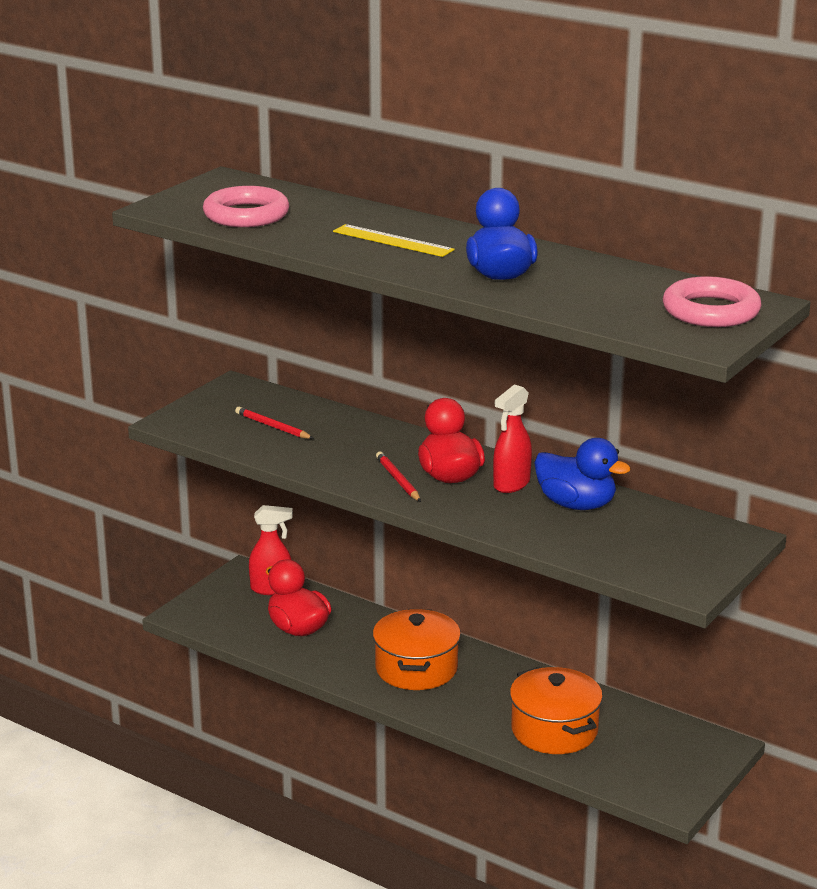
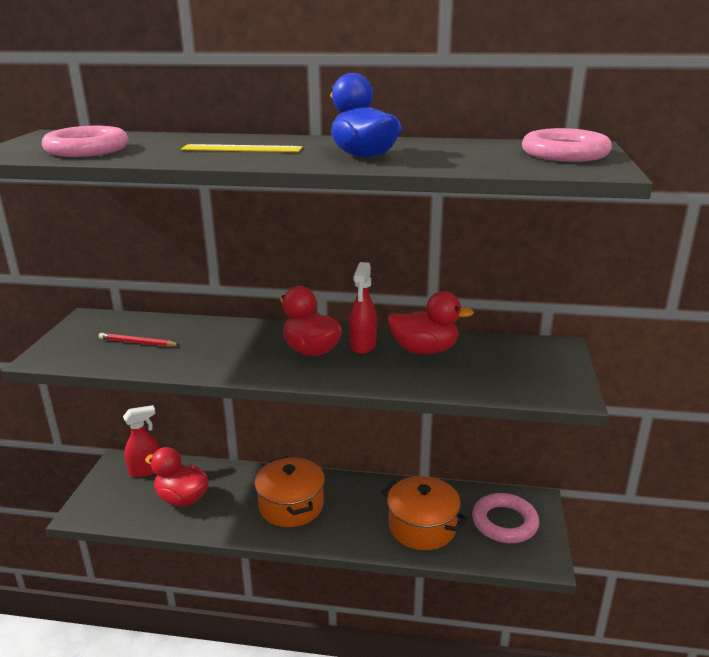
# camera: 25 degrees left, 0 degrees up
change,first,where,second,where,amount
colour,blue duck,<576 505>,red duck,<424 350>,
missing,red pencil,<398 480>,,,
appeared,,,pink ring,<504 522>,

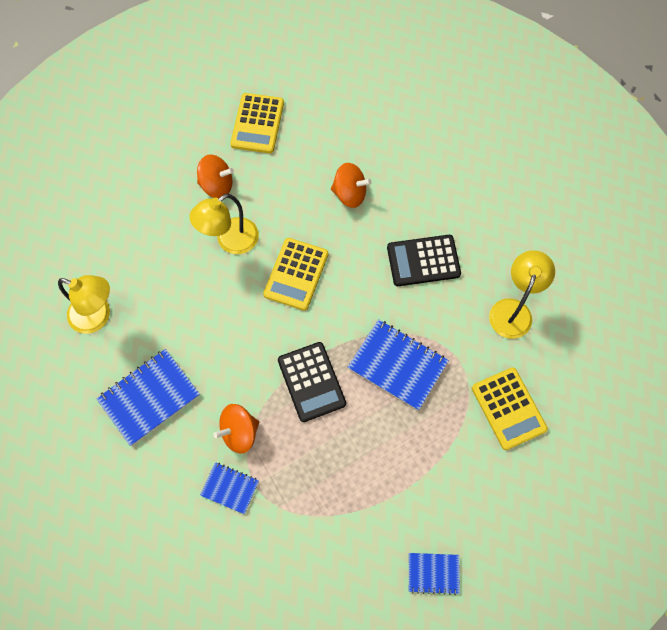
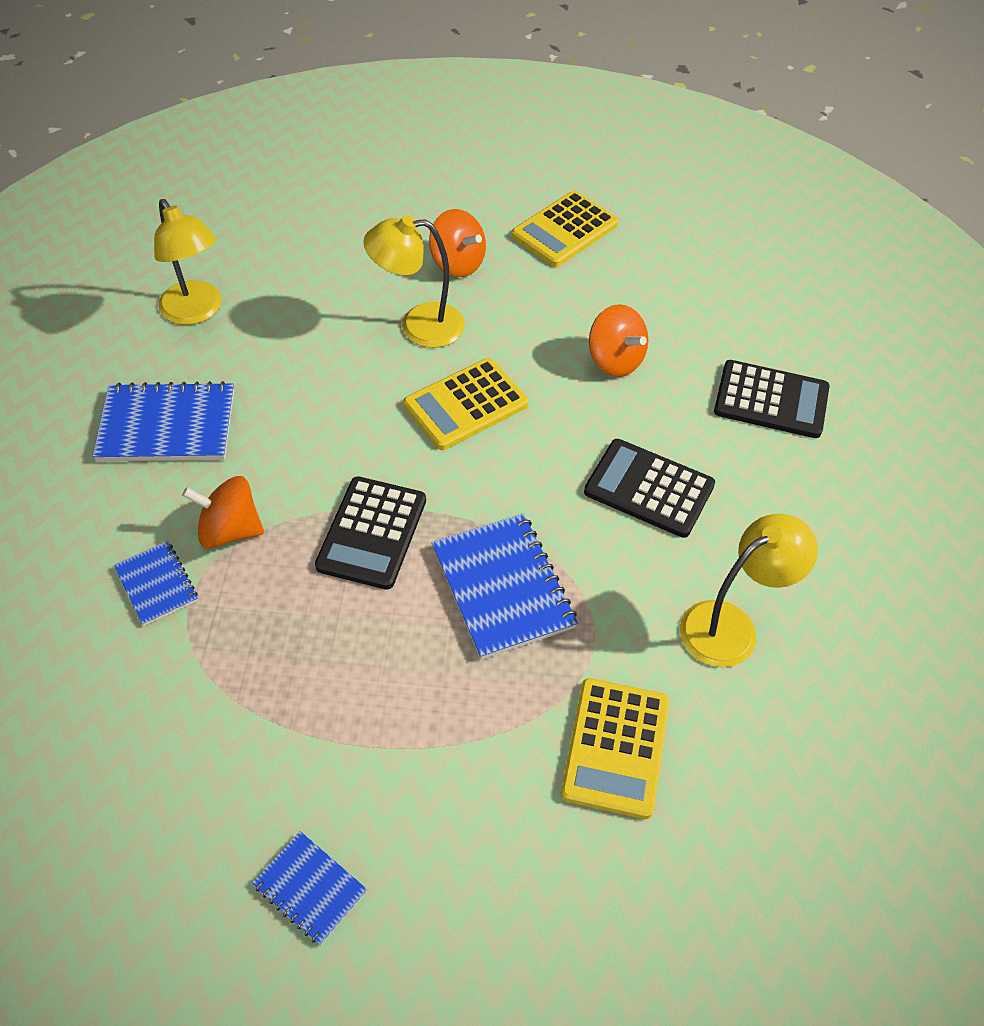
# camera: 35 degrees right, 15 degrees down
change,first,where,second,where,amount
appeared,,,black calculator,<771 400>,

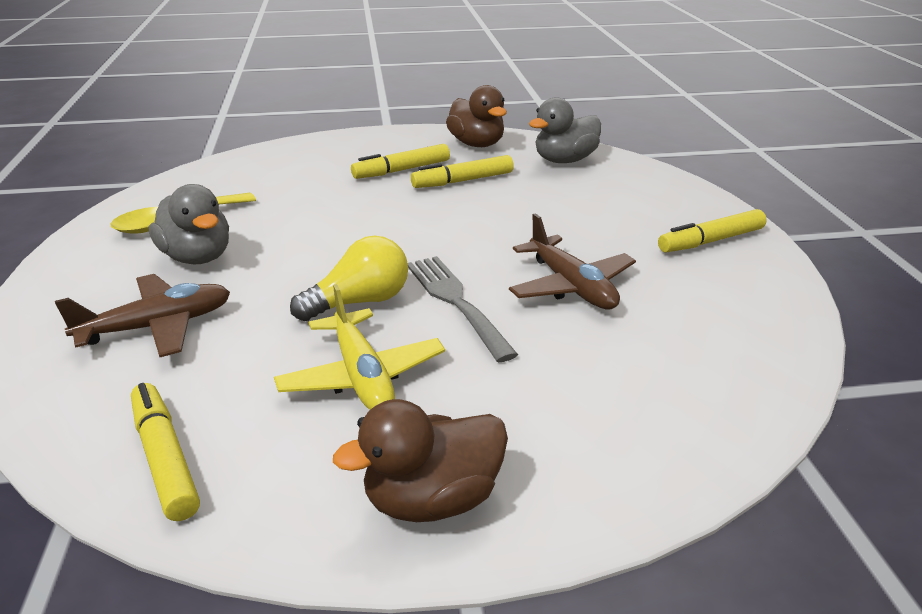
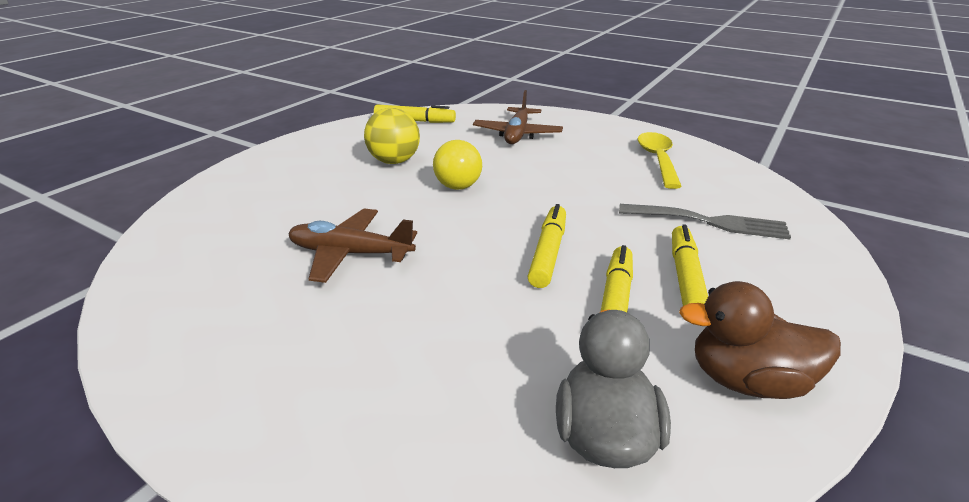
# camera: 130 degrees right, 0 degrees up
change,first,where,second,where,amount
missing,grey duck,<197 257>,,,
relocated,yellow marker,<710 241>,,<548 253>,
relocated,grey fork,<456 302>,,<708 222>,
exchanged,yellow plane,<362 376>,yellow ball,<394 161>,
missing,brown duck,<432 499>,,,

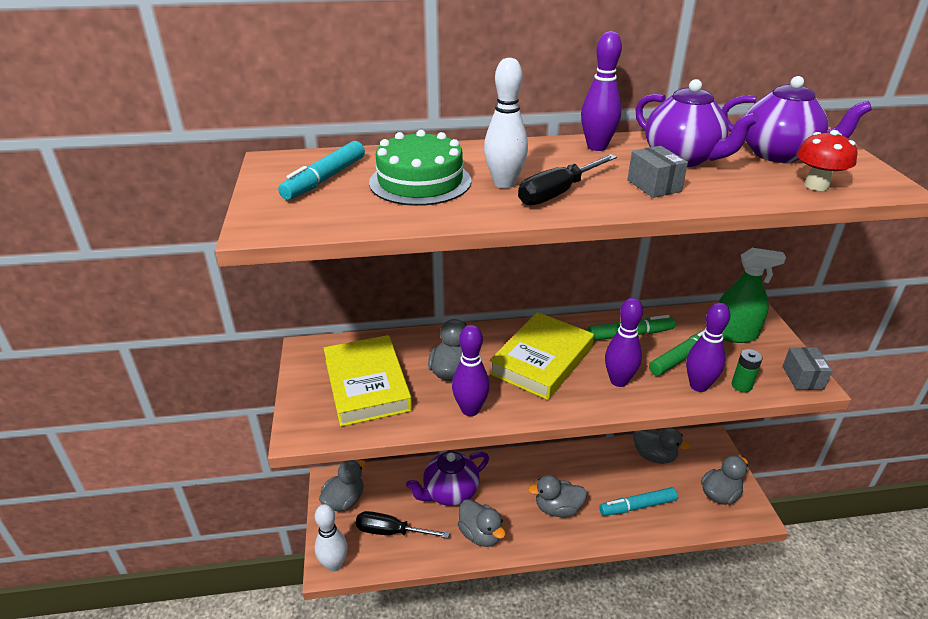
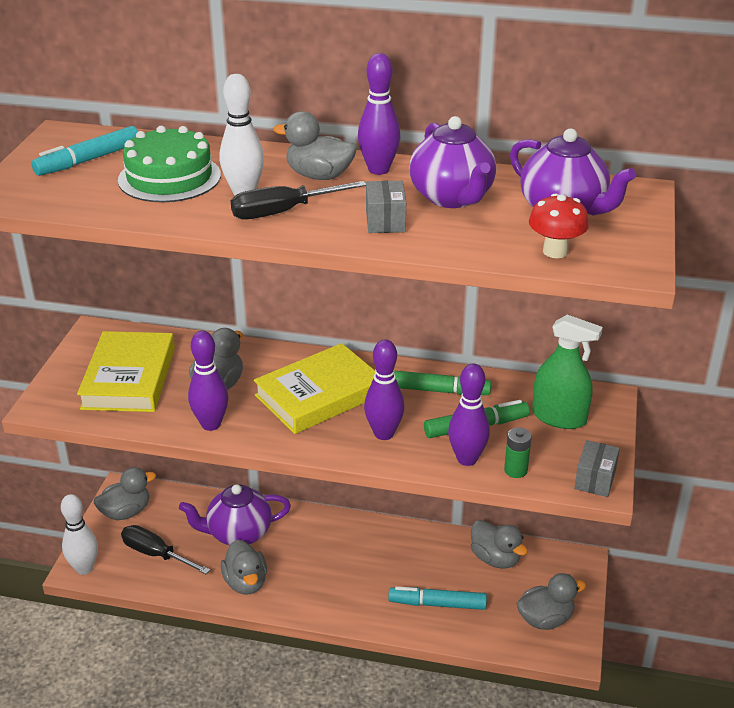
# camera: 20 degrees right, 0 degrees up
change,first,where,second,where,amount
relocated,grey duck,<557 508>,,<319 176>,

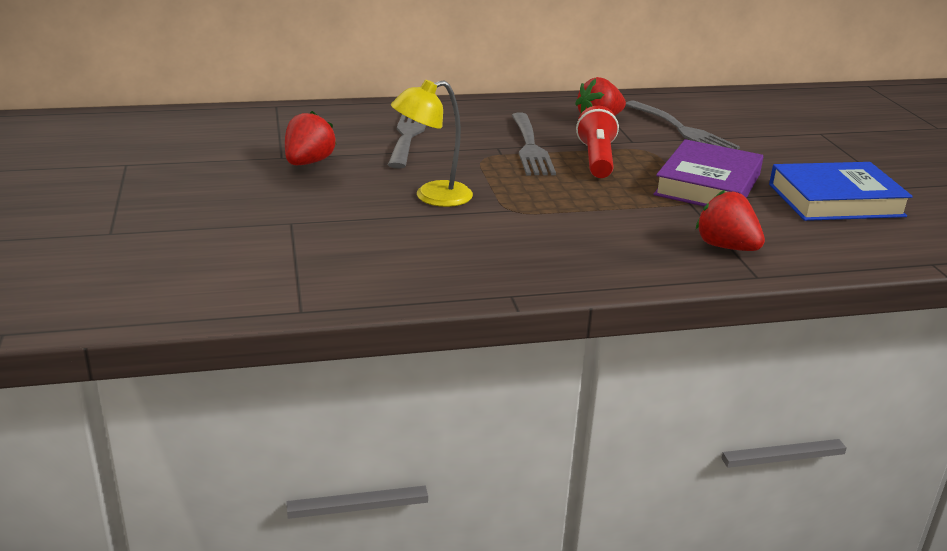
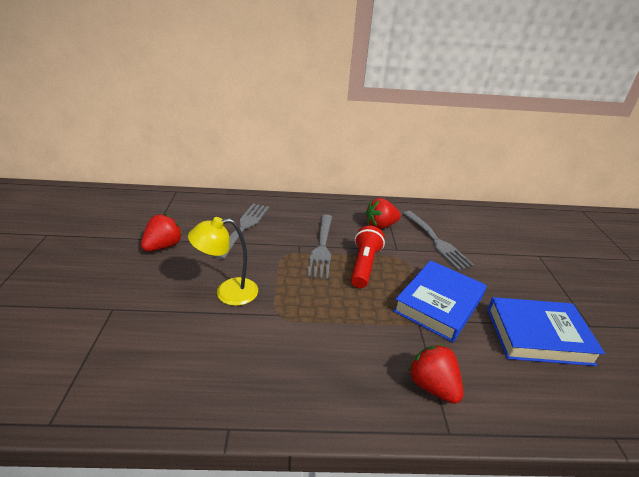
# camera: 10 degrees right, 5 degrees up
change,first,where,second,where,amount
colour,purple book,<708 185>,blue book,<438 304>,

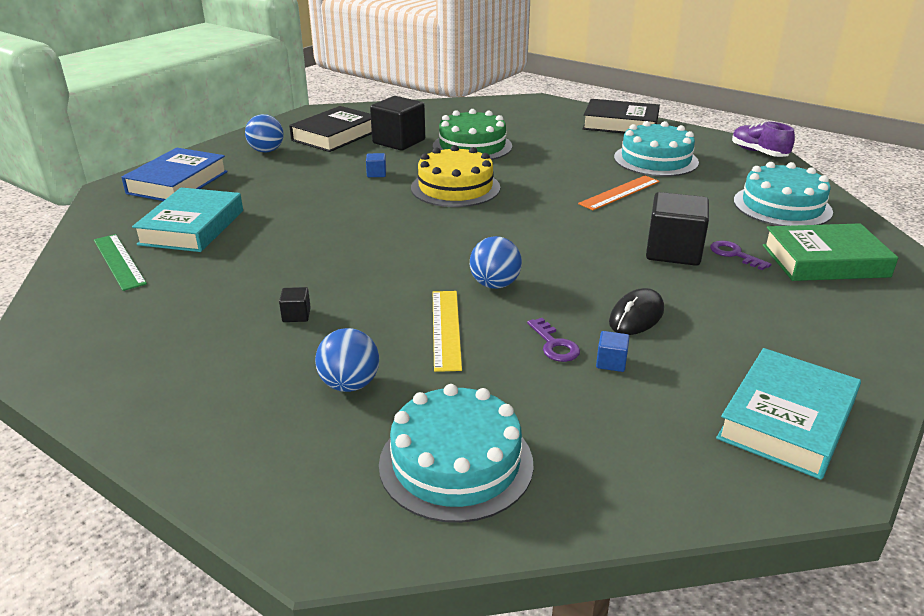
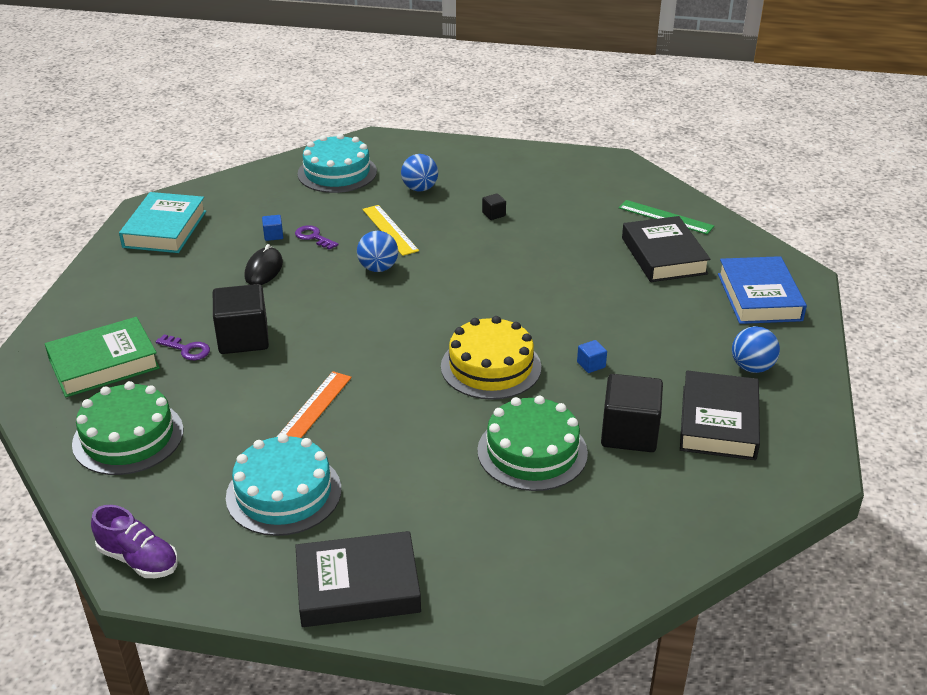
# camera: 155 degrees right, 5 degrees up
change,first,where,second,where,amount
colour,turquoise cake,<782 206>,green cake,<128 437>,
colour,turquoise book,<192 227>,black book,<663 256>,

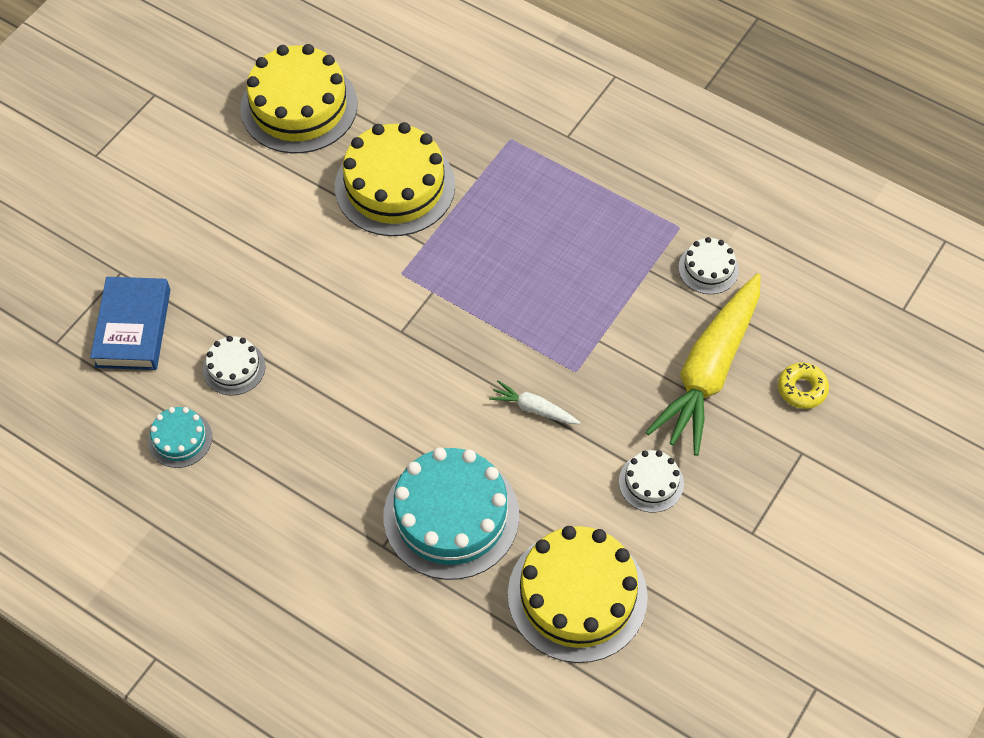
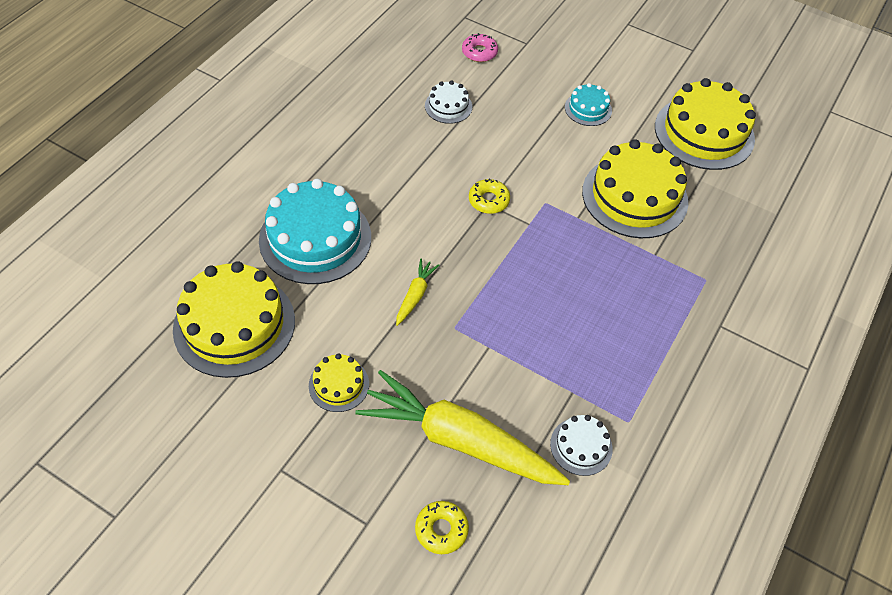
# camera: 85 degrees right, 5 degrees down
change,first,where,second,where,amount
exchanged,blue book,<133 328>,pink donut,<479 52>,
colour,white carrot,<534 409>,yellow carrot,<415 295>,
relocated,turquoise cake,<180 439>,,<588 109>,
colour,white cake,<651 482>,yellow cake,<339 384>,
appeared,,,yellow donut,<488 200>,

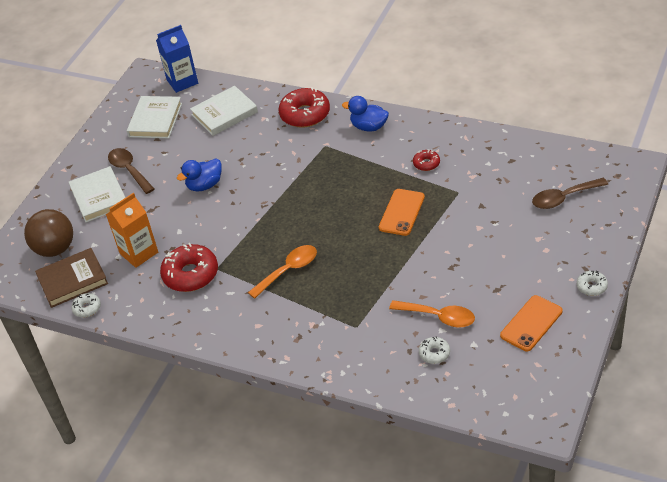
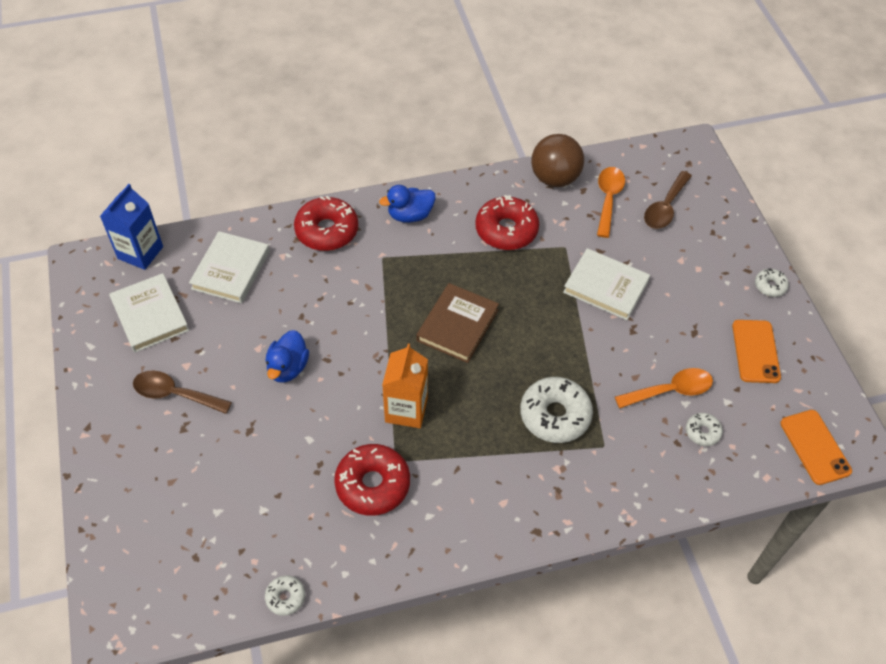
# camera: 45 degrees left, 10 degrees up
change,first,where,second,where,amount
size,red donut,<426 163>,,<506 230>,x2.00
relocated,white book,<99 197>,,<605 287>,
relocated,orange phone,<401 212>,,<815 447>,
relocated,orange carton,<139 253>,,<406 410>,
relocated,brown ball,<55 249>,,<554 178>,
relocated,orange spoon,<288 271>,,<608 199>,
relocated,brown book,<72 280>,,<457 325>,
appeared,,,white donut,<555 415>,

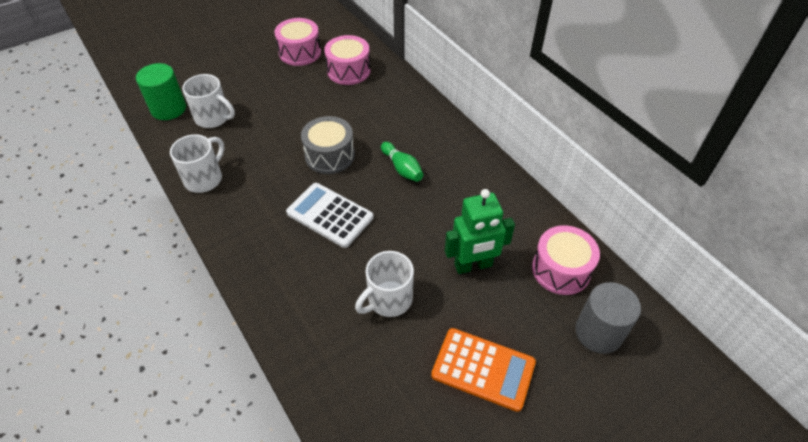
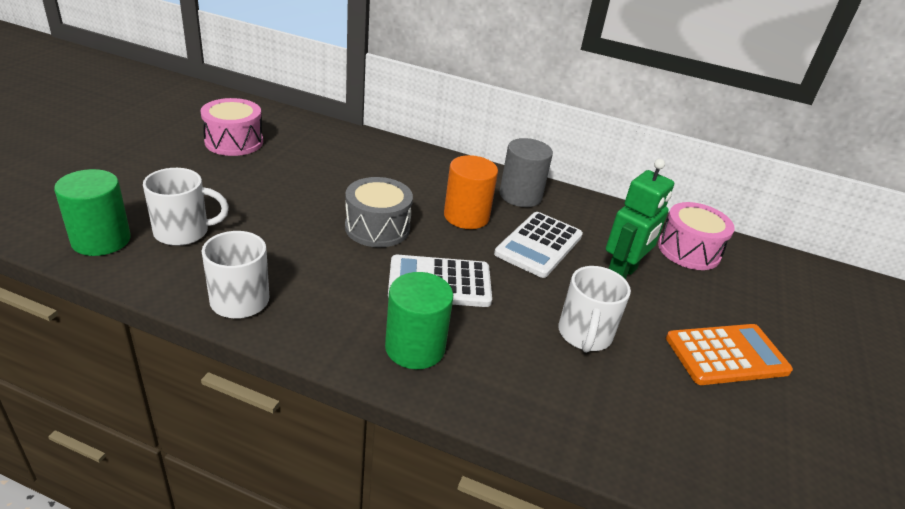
# camera: 40 degrees left, 15 degrees down
change,first,where,second,where,amount
missing,pink drum,<348 71>,,,
exchanged,green bowling pin,<402 168>,orange cylinder,<466 216>,
relocated,grey cylinder,<598 332>,,<520 195>,
appeared,,,white calculator,<539 245>,
appeared,,,green cylinder,<415 347>,

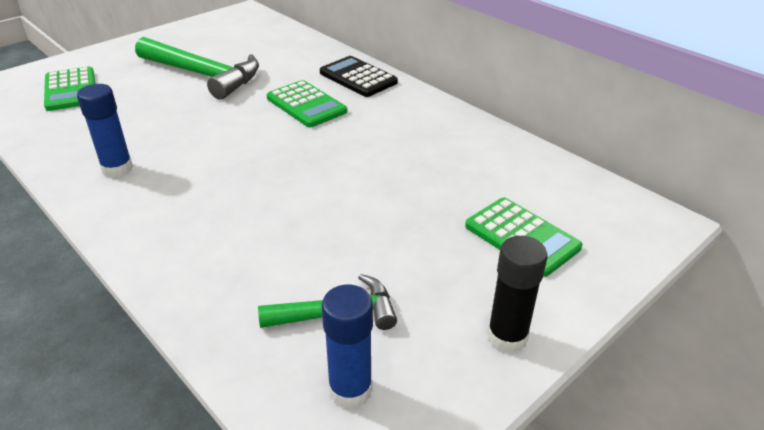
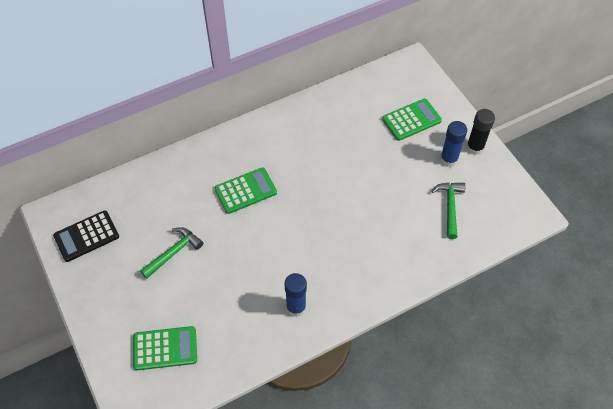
# camera: 75 degrees left, 20 degrees up
change,first,where,second,where,amount
size,green hammer,<203 75>,,<174 252>,x0.59
relocated,black calculator,<358 77>,,<86 236>,
relocated,blue glue stick,<350 390>,,<448 159>,

